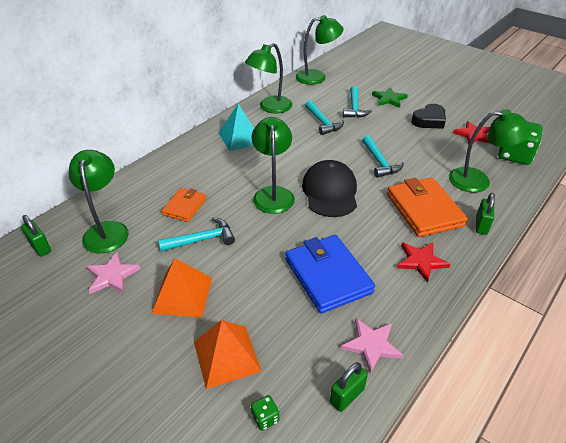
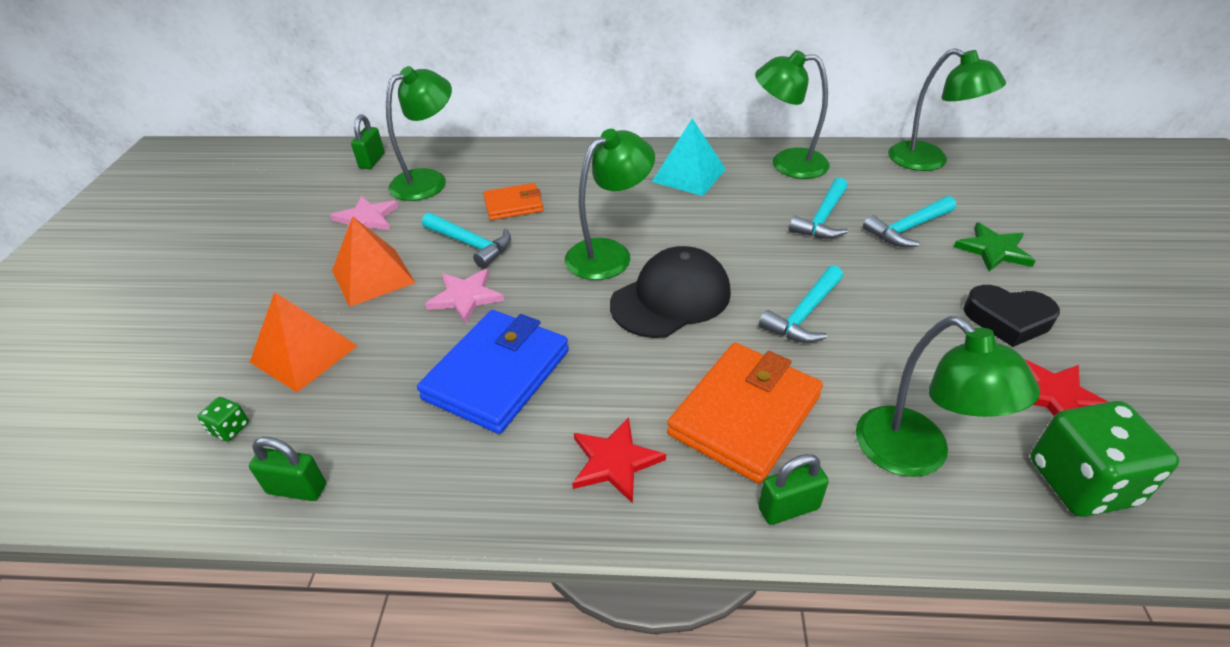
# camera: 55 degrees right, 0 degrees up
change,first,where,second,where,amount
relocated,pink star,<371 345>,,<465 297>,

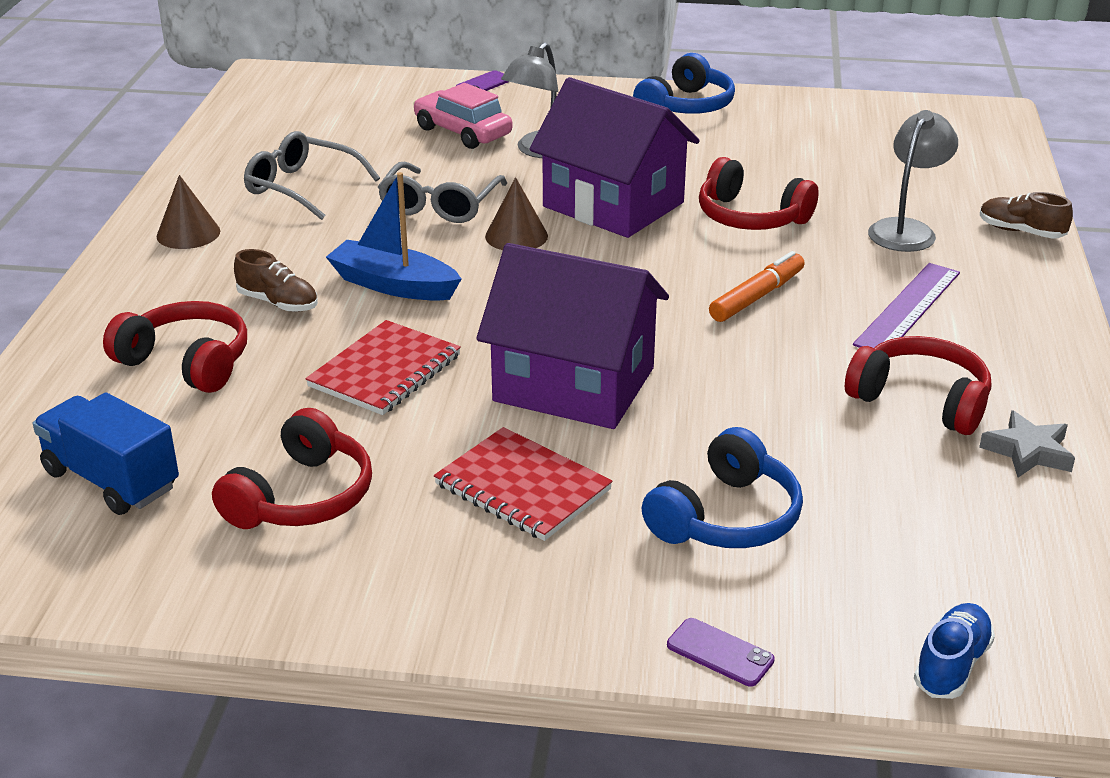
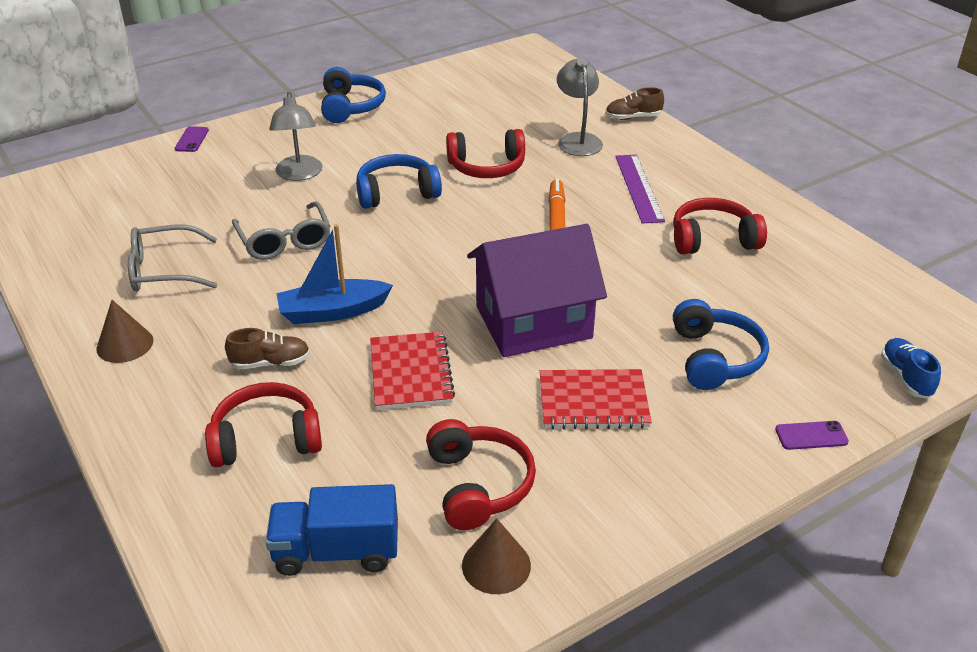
# camera: 40 degrees left, 5 degrees up
change,first,where,second,where,amount
exchanged,purple house,<613 205>,blue headphones,<396 193>,
missing,pink car,<462 132>,,,
relocated,brown cone,<516 236>,,<496 565>,
missing,grey star,<1028 451>,,,

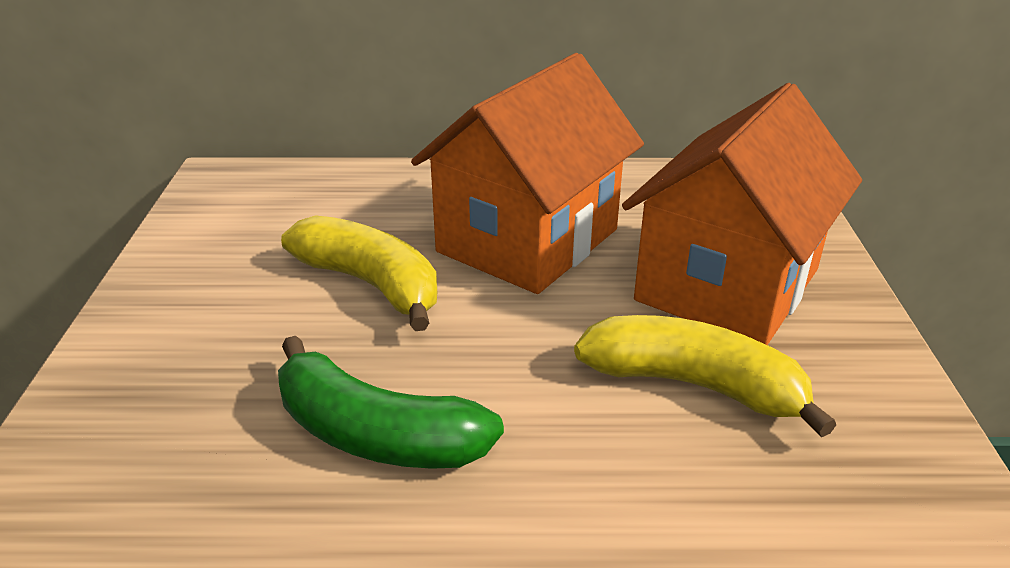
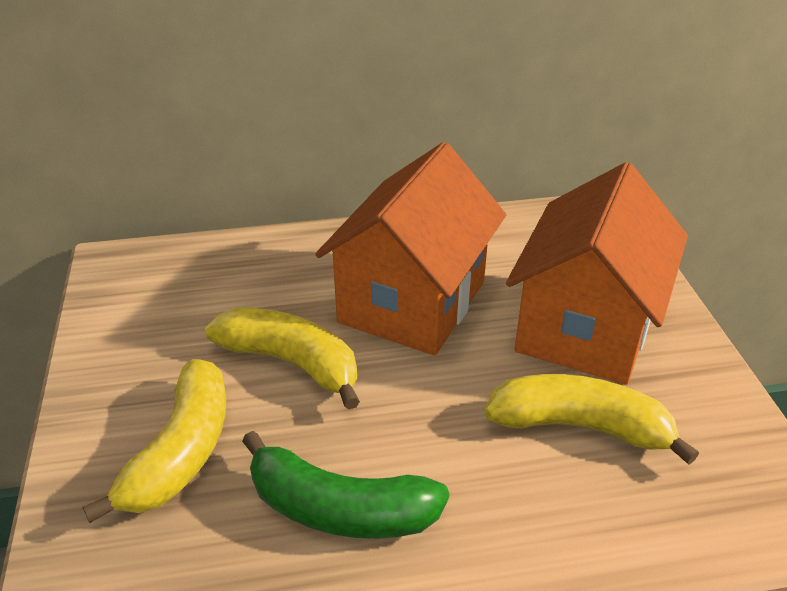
# camera: 10 degrees left, 5 degrees up
change,first,where,second,where,amount
appeared,,,yellow banana,<181 451>,

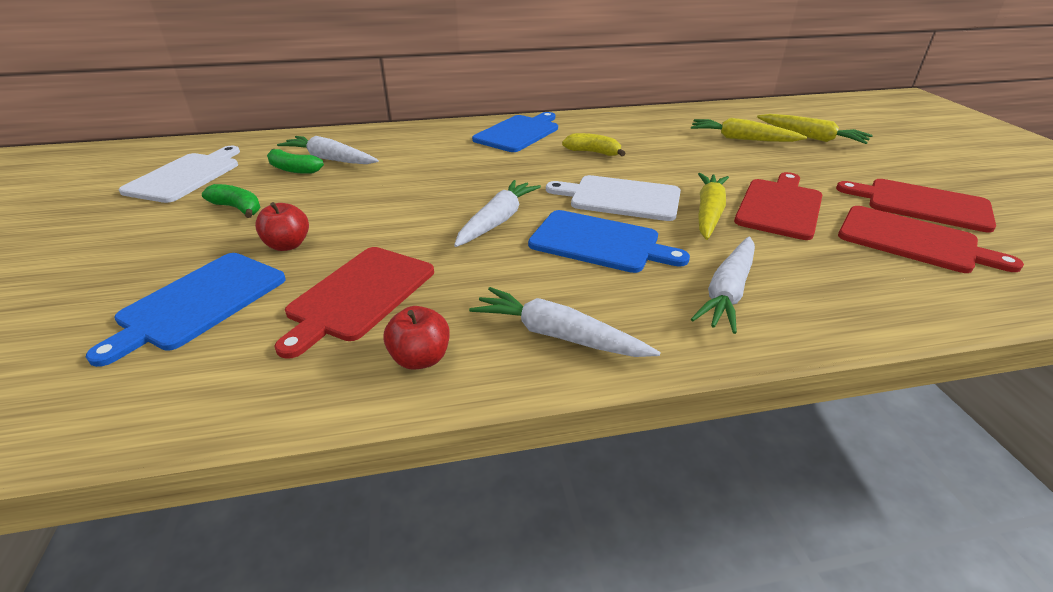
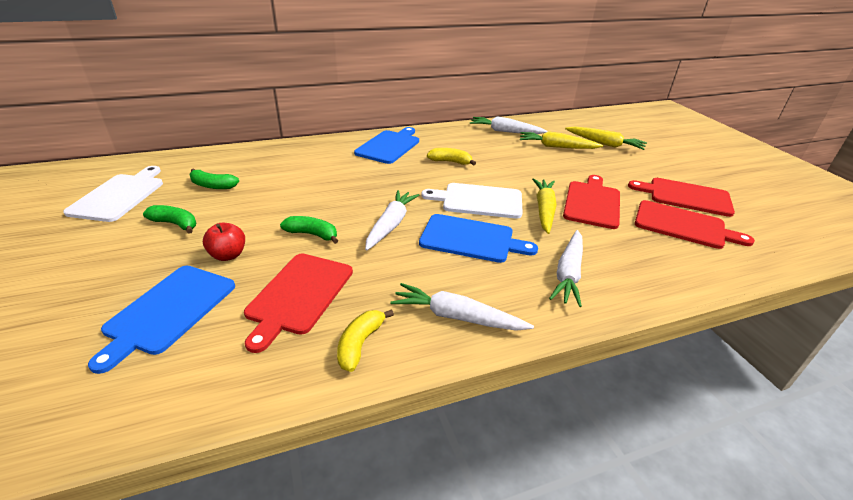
# camera: 10 degrees left, 0 degrees up
change,first,where,second,where,amount
relocated,white carrot,<330 159>,,<505 131>,
exchanged,red apple,<420 358>,yellow banana,<360 344>,
appeared,,,green banana,<312 234>,

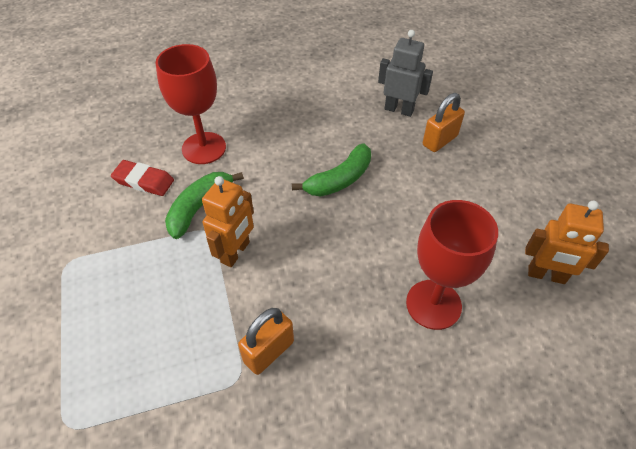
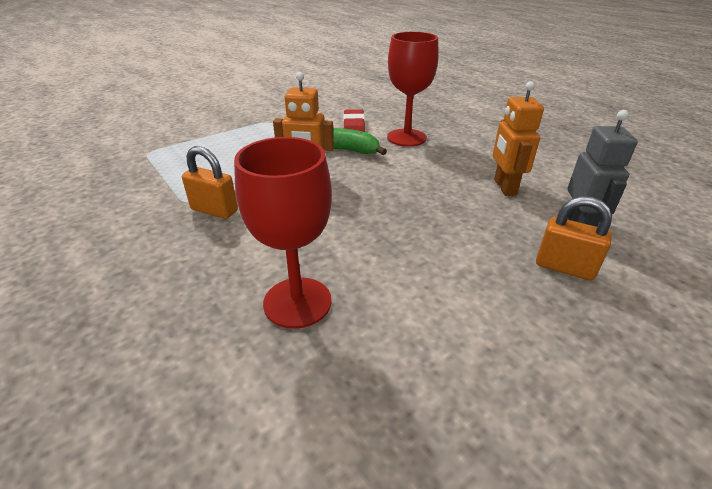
# camera: 70 degrees right, 15 degrees down
change,first,where,second,where,amount
missing,green banana,<339 180>,,,
relocated,orange robot,<546 275>,,<504 187>,

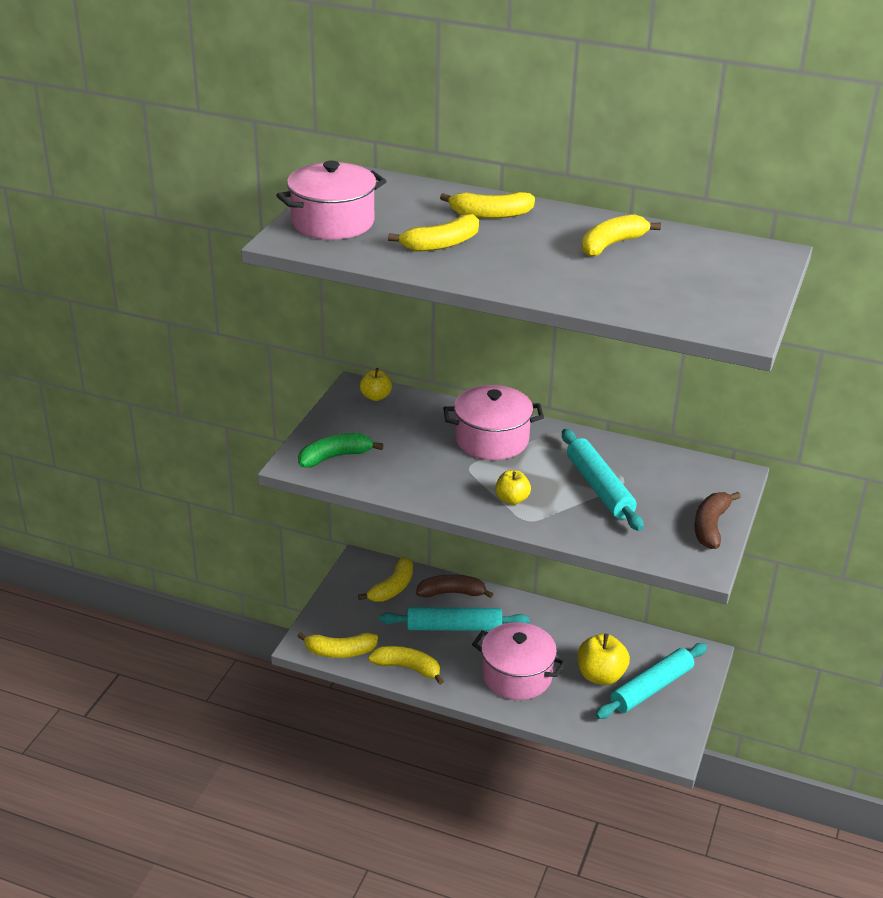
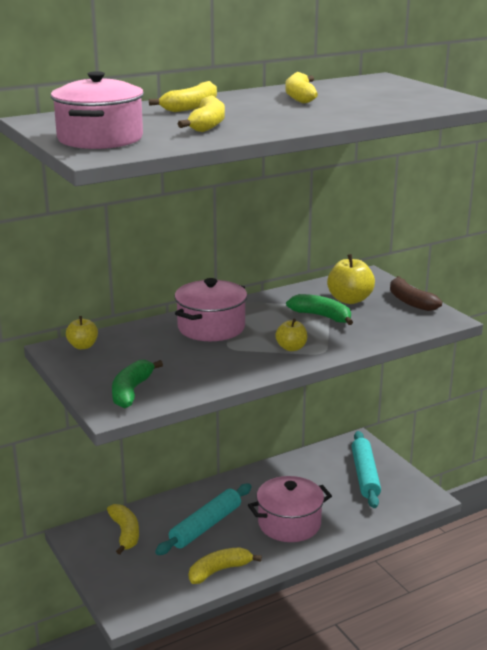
# camera: 50 degrees left, 10 degrees down
change,first,where,second,where,amount
exchanged,turquoise rolling pin,<599 488>,green banana,<321 316>,
missing,brown banana,<451 593>,,,
missing,yellow banana,<340 651>,,,
relocated,yellow apple,<600 676>,,<349 300>,

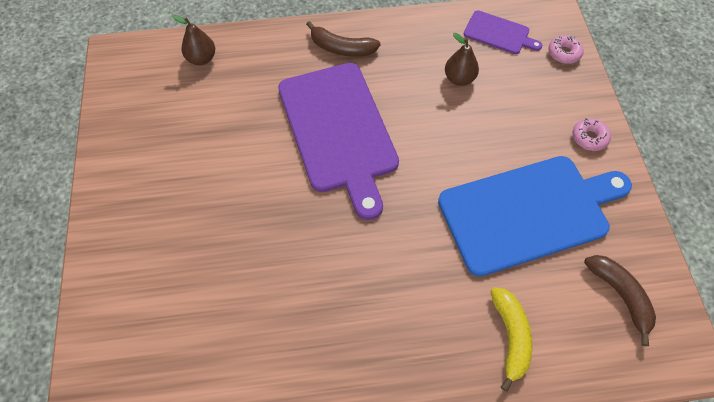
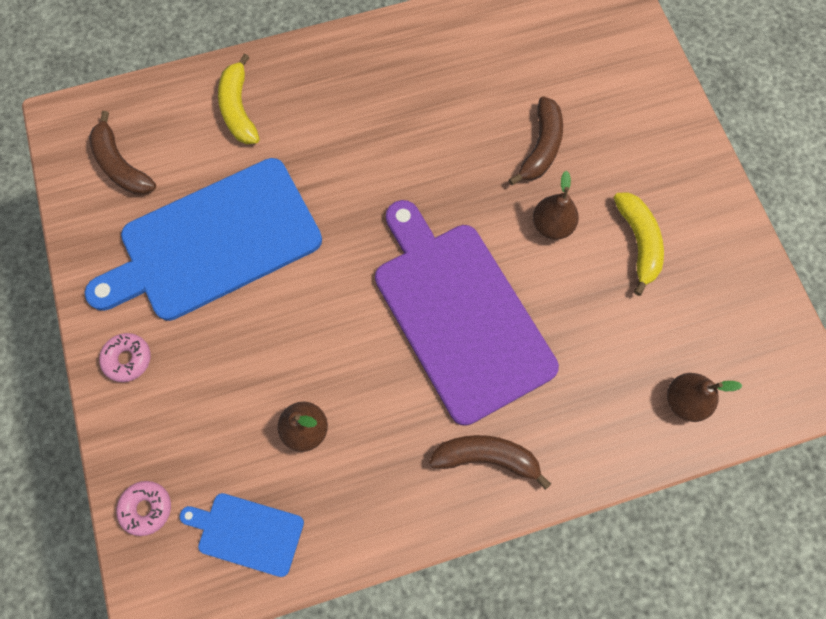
# camera: 170 degrees right, 10 degrees up
change,first,where,second,where,amount
colour,purple cutting board,<499 33>,blue cutting board,<247 533>,
appeared,,,brown banana,<541 147>,
appeared,,,brown pear,<552 226>,
appeared,,,yellow banana,<638 243>,

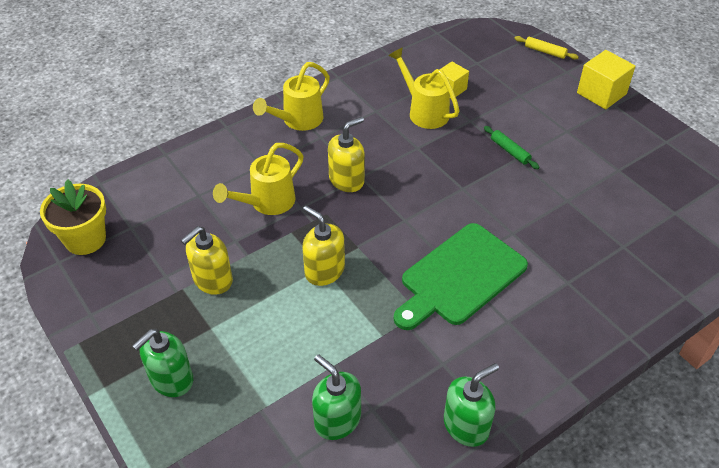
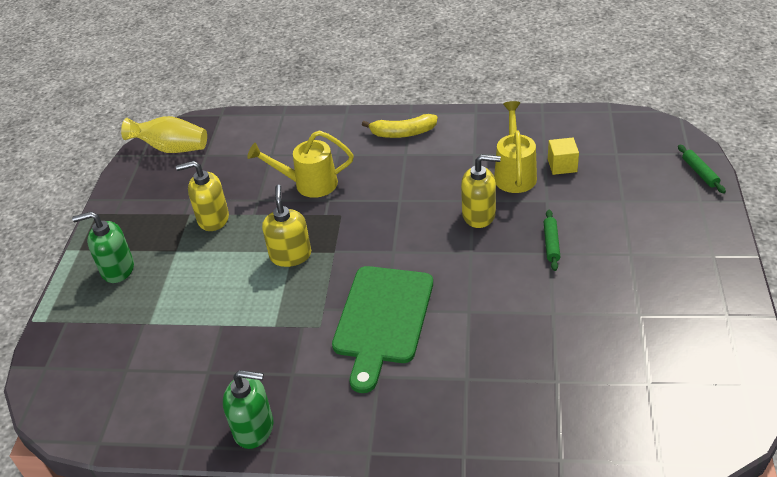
# camera: 45 degrees right, 5 degrees down
change,first,where,second,where,amount
colour,yellow rolling pin,<545 51>,green rolling pin,<700 173>,
missing,yellow cube,<601 93>,,,
exchanged,yellow watering can,<298 120>,yellow banana,<403 133>,
relocated,yellow soap dispenser,<347 180>,,<479 215>,
exchanged,yellow flower pot,<85 239>,yellow vase,<171 148>,
spun,green cutting board,<460 277>,,<382 319>,75 degrees counterclockwise
missing,green soap dispenser,<337 420>,,,

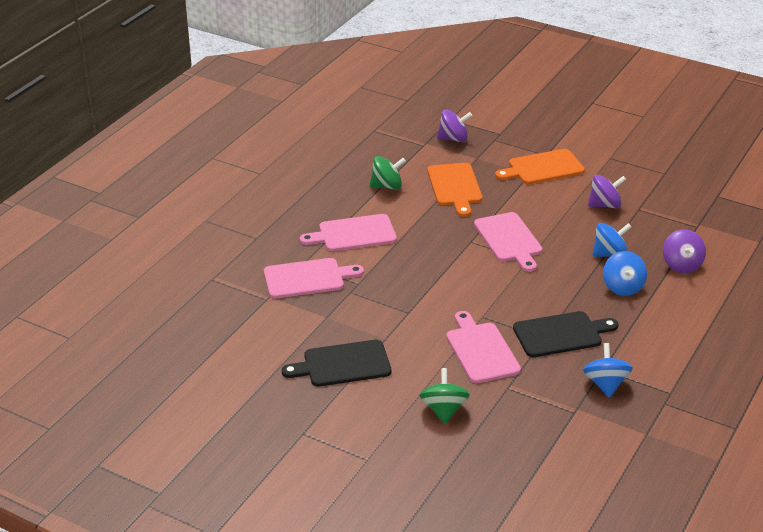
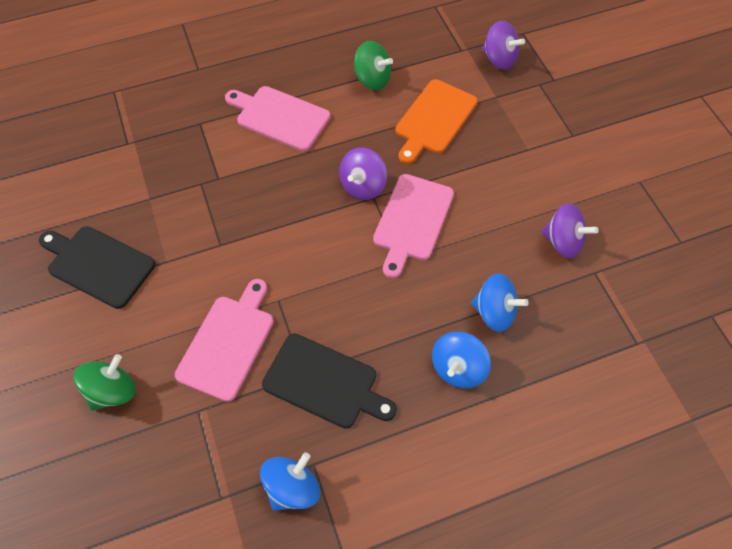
# camera: 40 degrees right, 25 degrees up
change,first,where,second,where,amount
missing,orange cutting board,<543 168>,,,
relocated,purple spinning top,<681 265>,,<363 186>,
missing,pink cutting board,<307 278>,,,

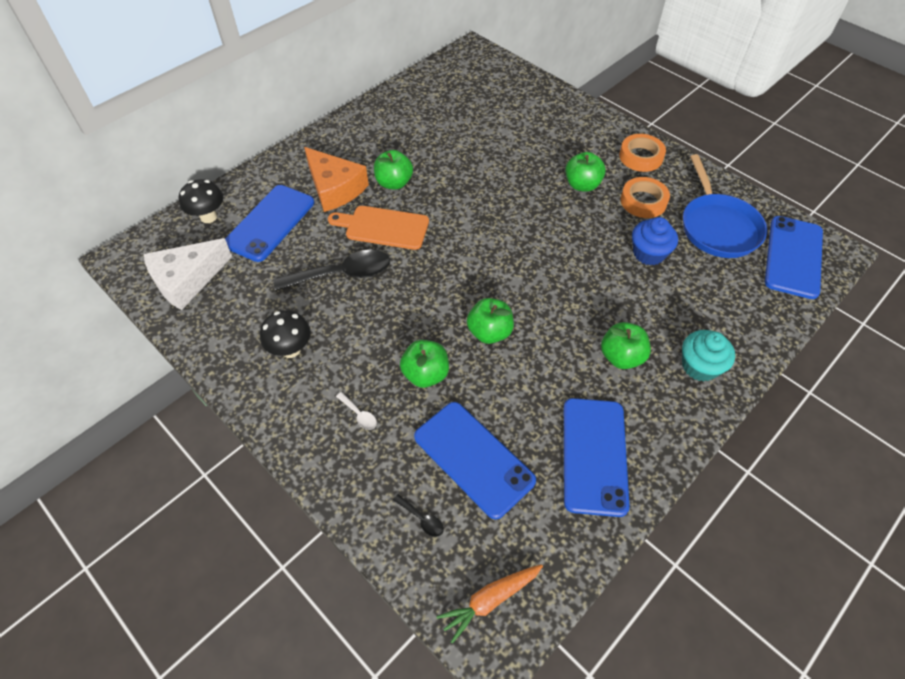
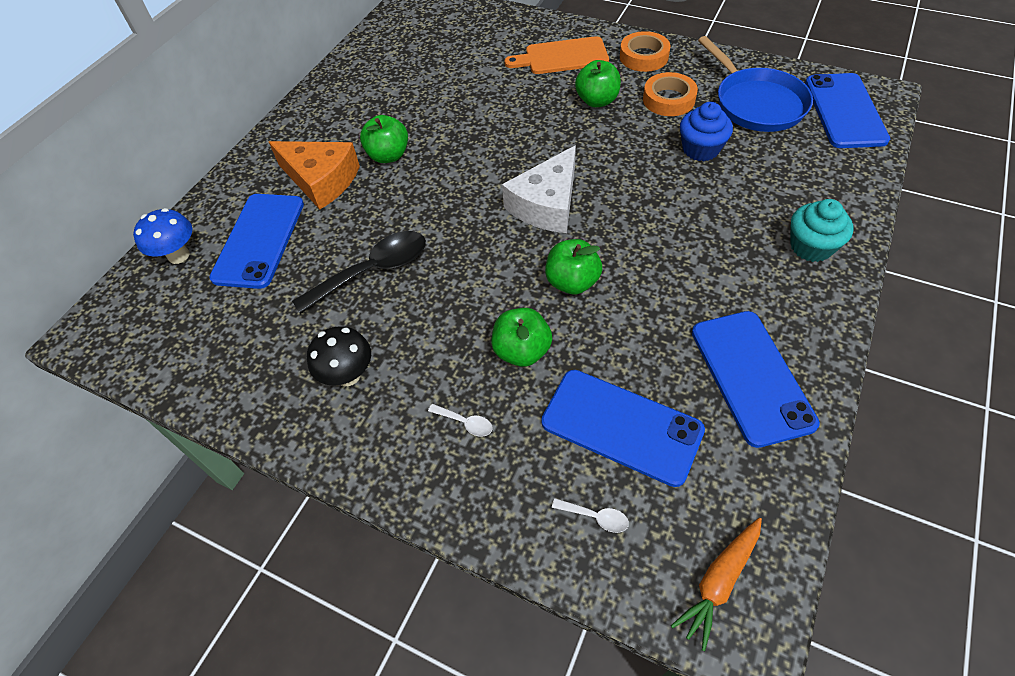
# camera: 15 degrees left, 0 degrees up
change,first,where,second,where,amount
colour,black mushroom,<208 217>,blue mushroom,<178 255>,
relocated,orange cutting board,<383 227>,,<562 57>,
relocated,white cheese,<187 280>,,<547 204>,
missing,green apple,<621 357>,,,
colour,black spoon,<422 519>,white spoon,<595 517>,

